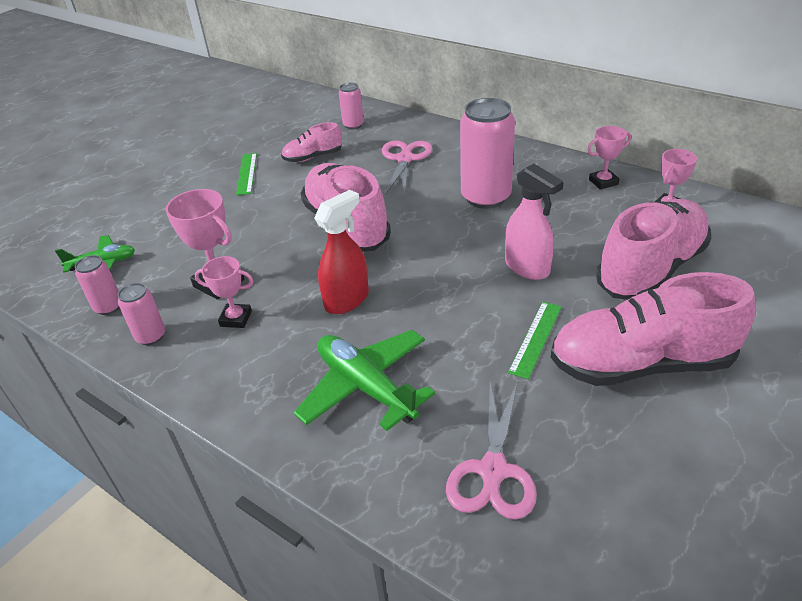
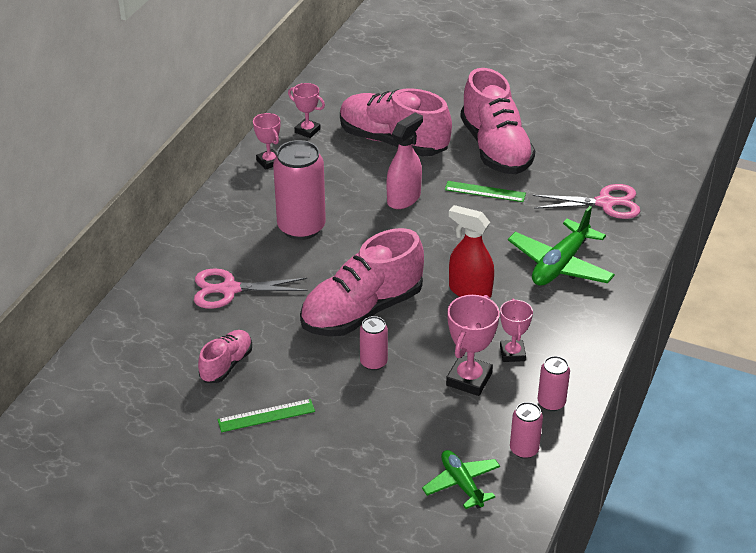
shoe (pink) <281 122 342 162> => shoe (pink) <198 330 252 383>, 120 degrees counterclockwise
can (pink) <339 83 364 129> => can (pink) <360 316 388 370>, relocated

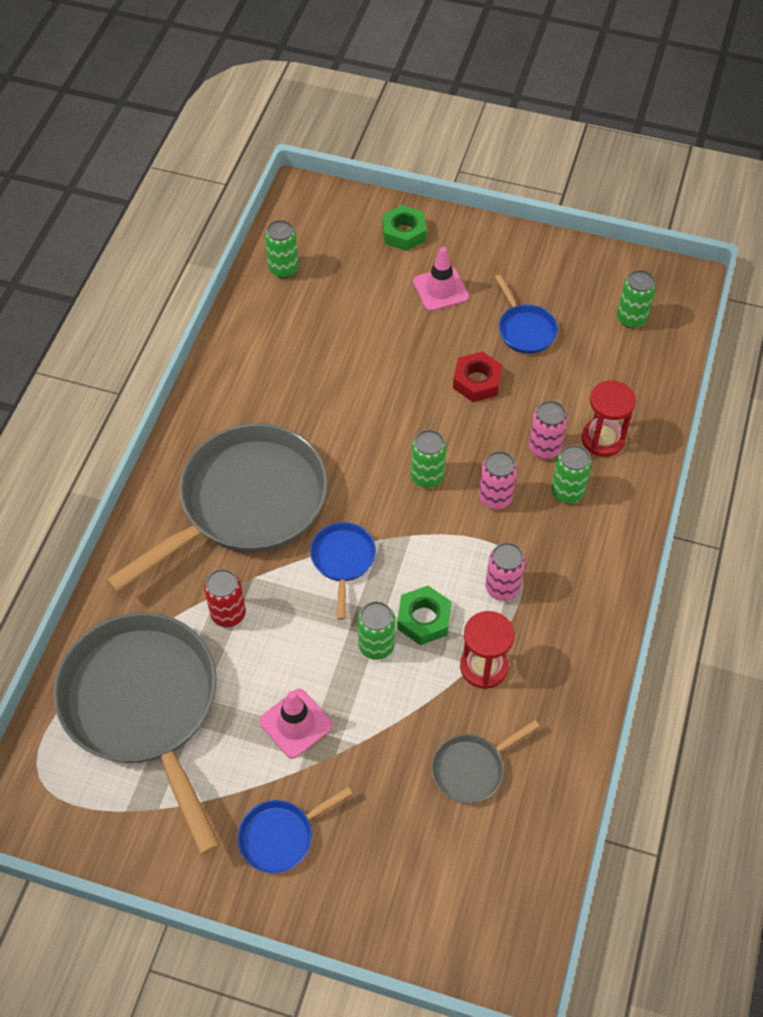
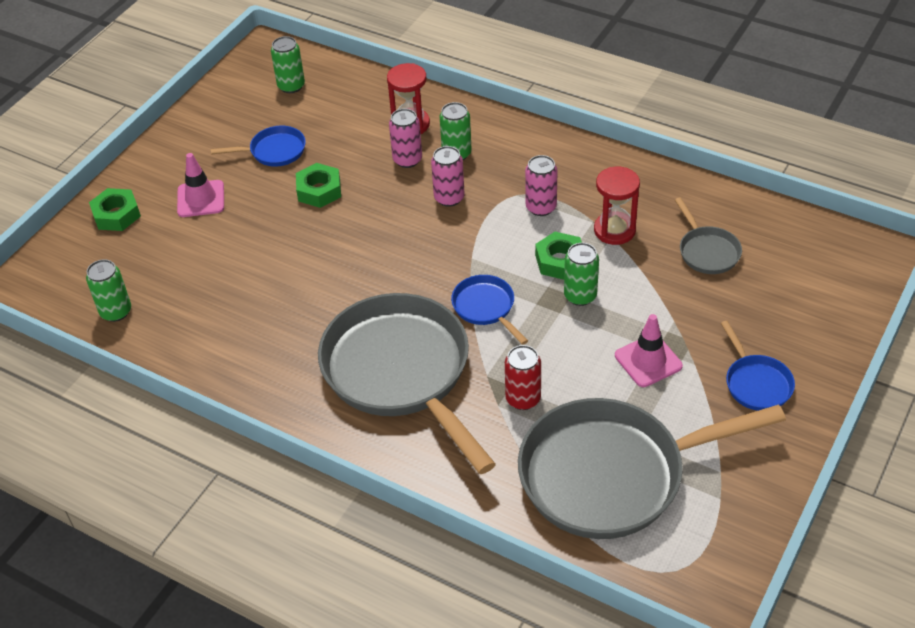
nut (red) <453 351 503 402> => nut (green) <296 163 341 208>
pan (blue) <310 522 376 620> => pan (blue) <451 275 528 345>, 45 degrees clockwise
can (green) <411 430 446 488> => nothing

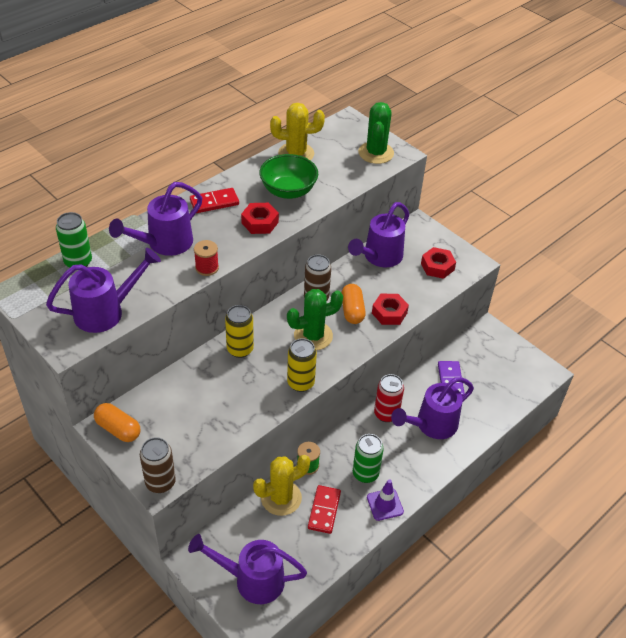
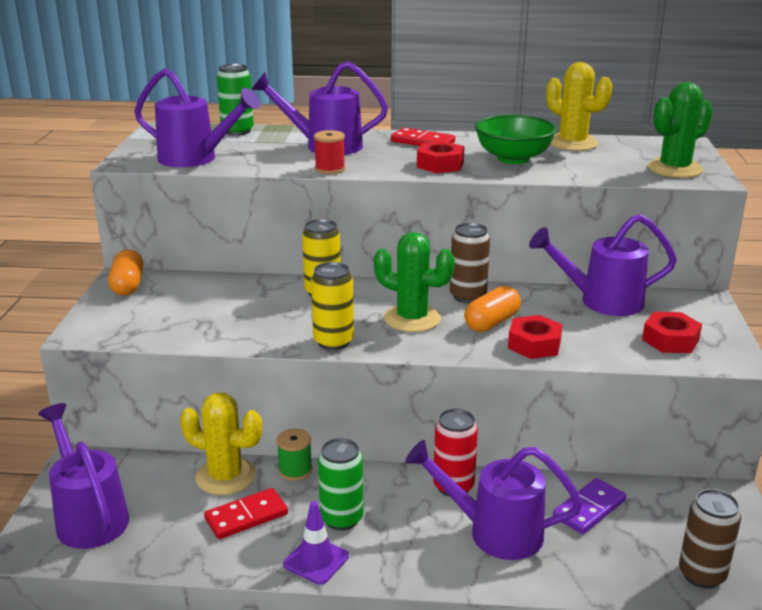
can (brown) <140 437 176 493> => can (brown) <679 489 741 589>, relocated

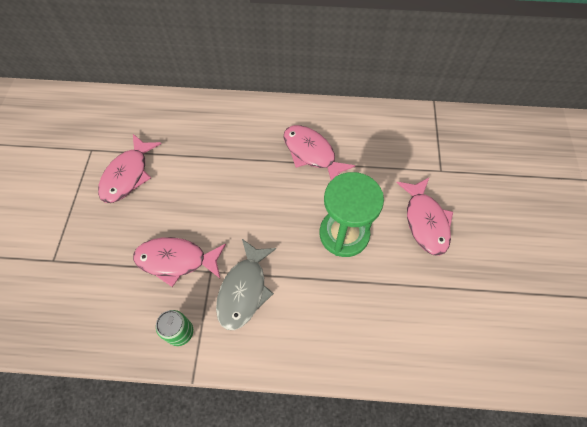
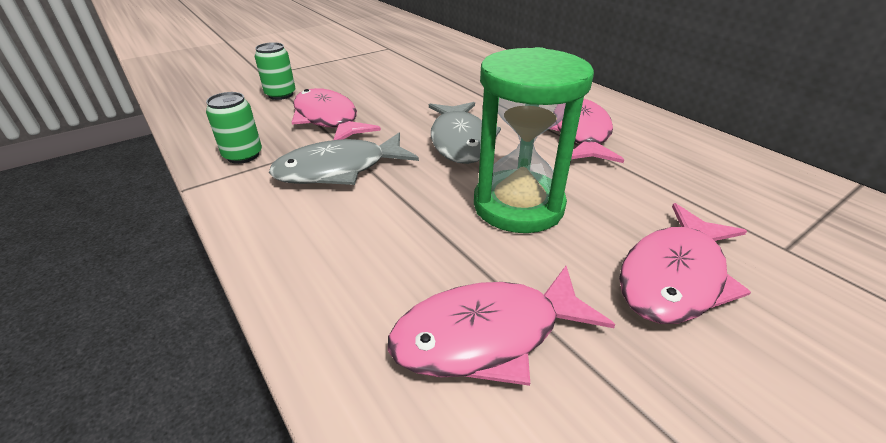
nothing => can (green) <255 42 295 100>
fish (pink) <98 134 162 203> => fish (pink) <388 266 615 386>, relocated
nothing => fish (grey) <429 102 501 164>

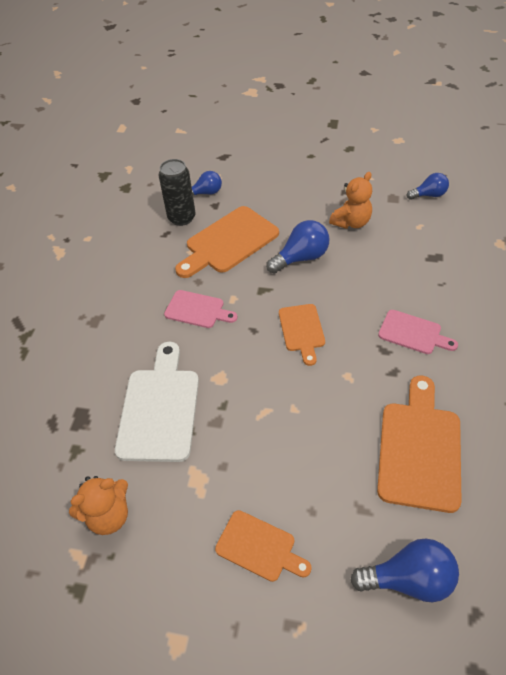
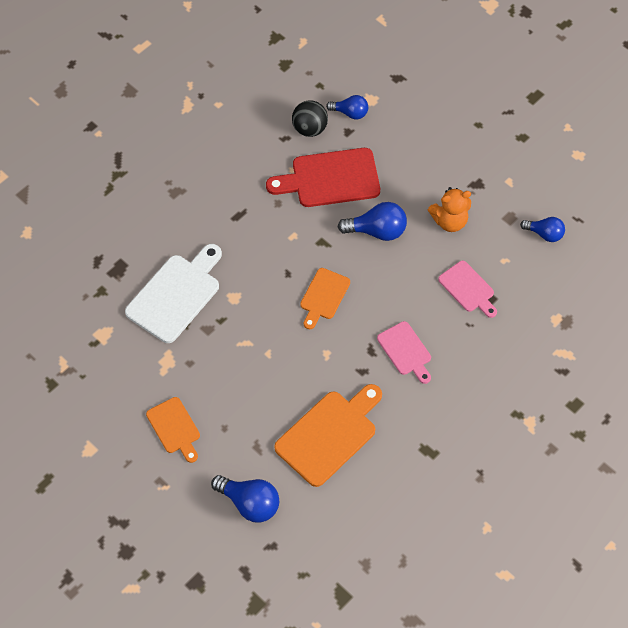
cutting board (orange) <175 206 279 278> => cutting board (red) <266 148 380 207>
can (black) <159 159 196 226> => ball (black) <292 100 328 137>
cutting board (pink) <164 290 237 328> => cutting board (pink) <438 261 497 318>, relocated
teddy bear (orange) <69 476 128 535> => nothing

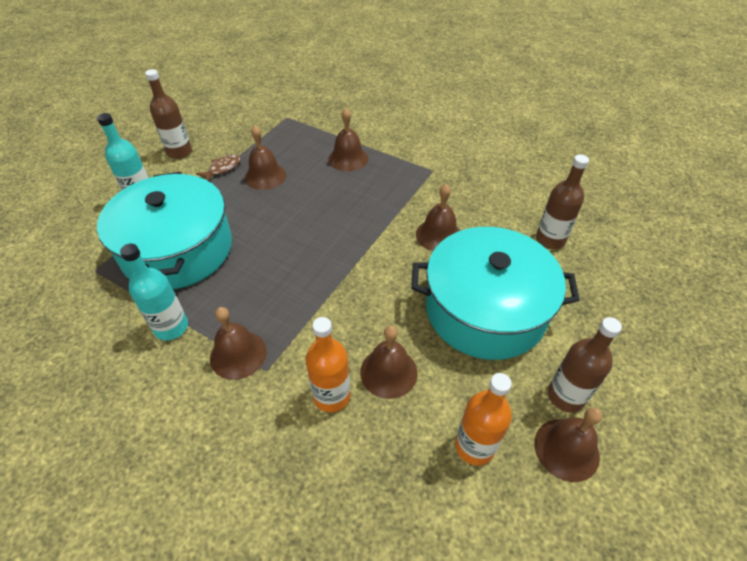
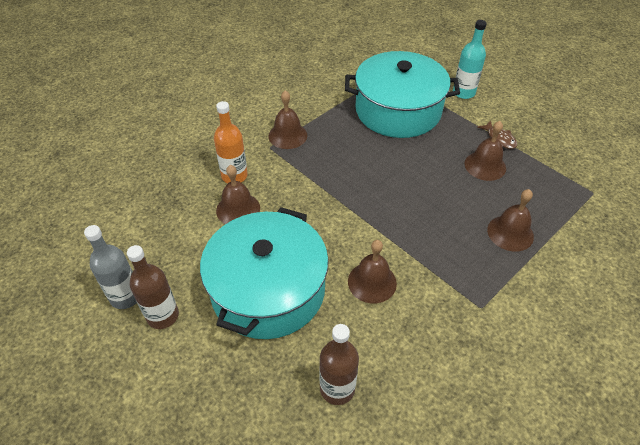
bell (brown) <534 407 602 482> => bottle (grey) <84 225 137 309>
bottle (turquoise) <120 244 188 340> => nothing
bottle (brown) <145 69 192 159> => nothing
bottle (orange) <455 373 512 466> => nothing

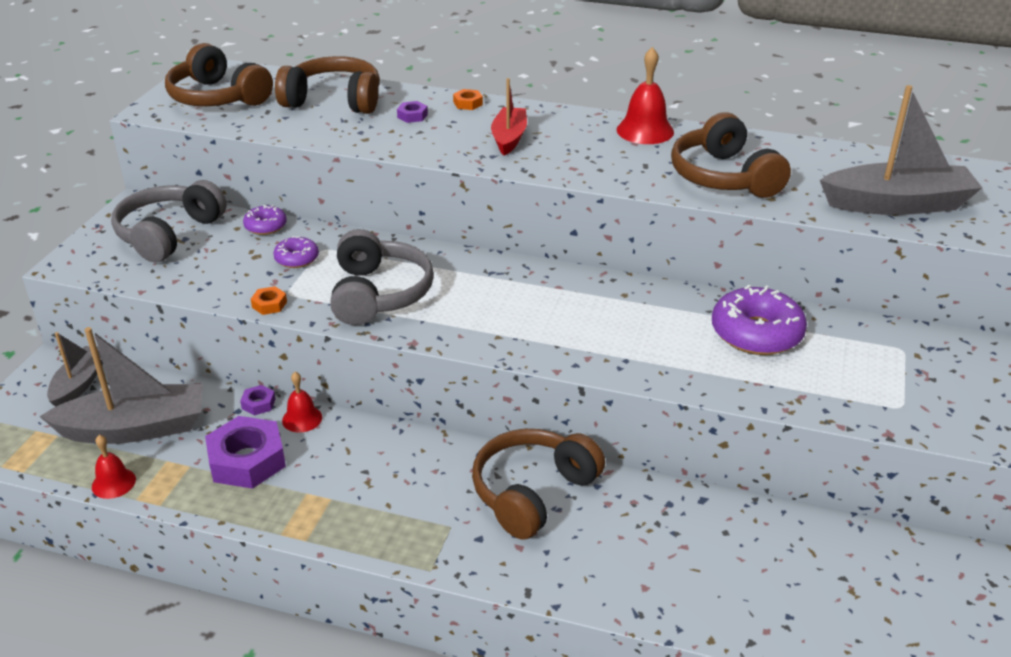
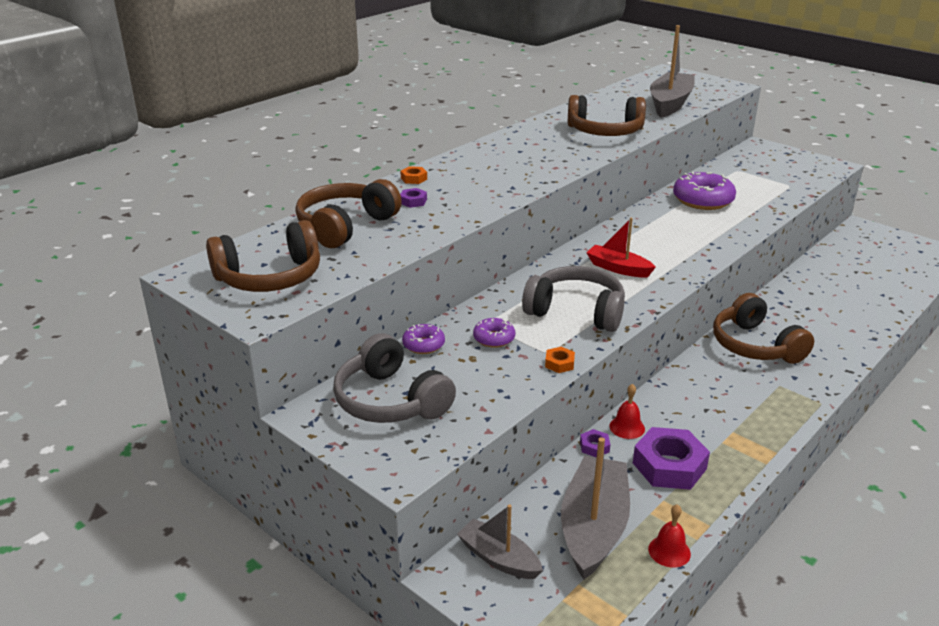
boat (red) <491 78 527 156> => boat (red) <586 218 656 277>, relocated
bell (red) <617 47 674 144> => nothing

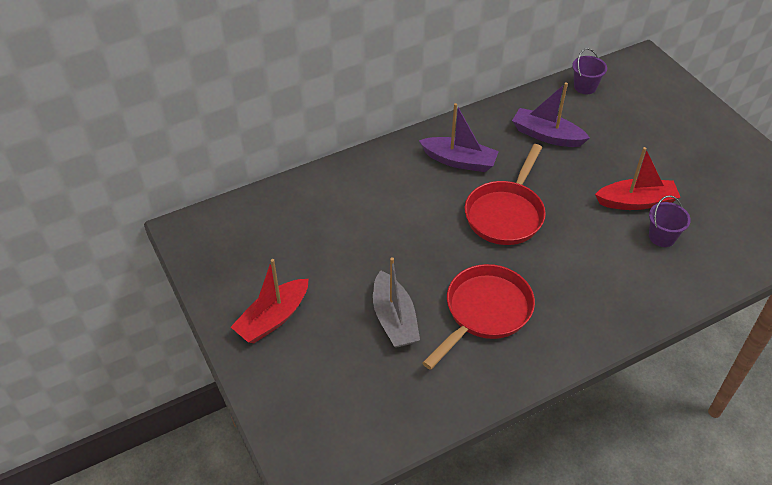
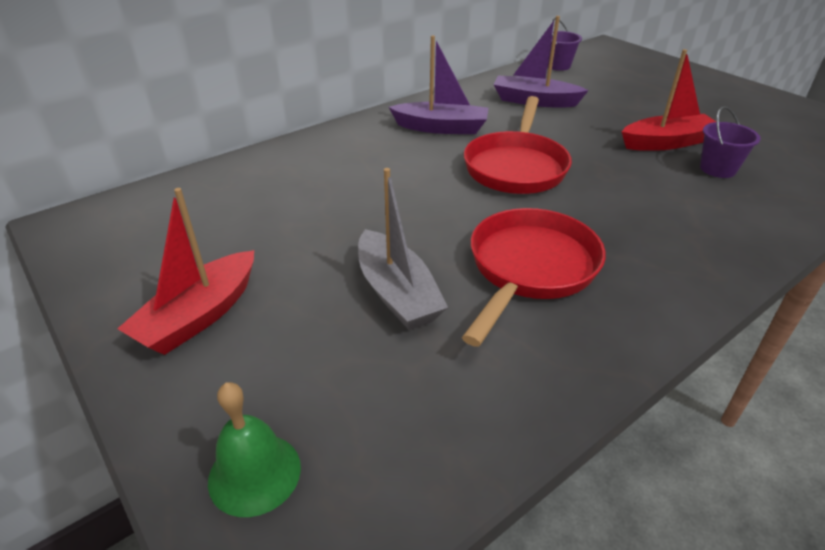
nothing => bell (green) <208 382 301 517>

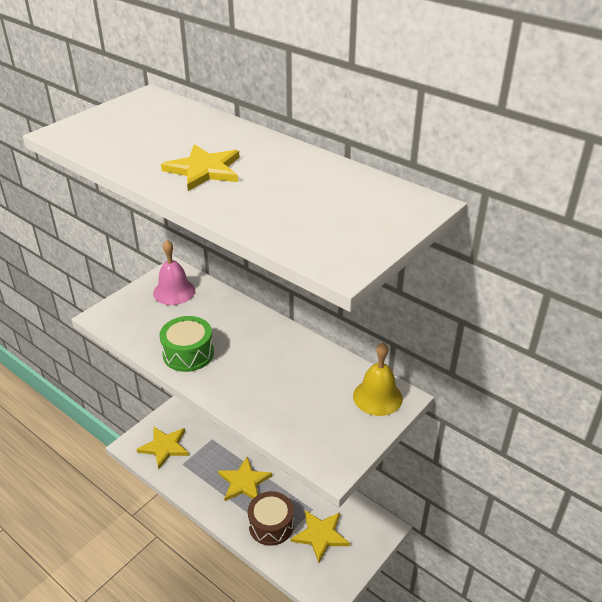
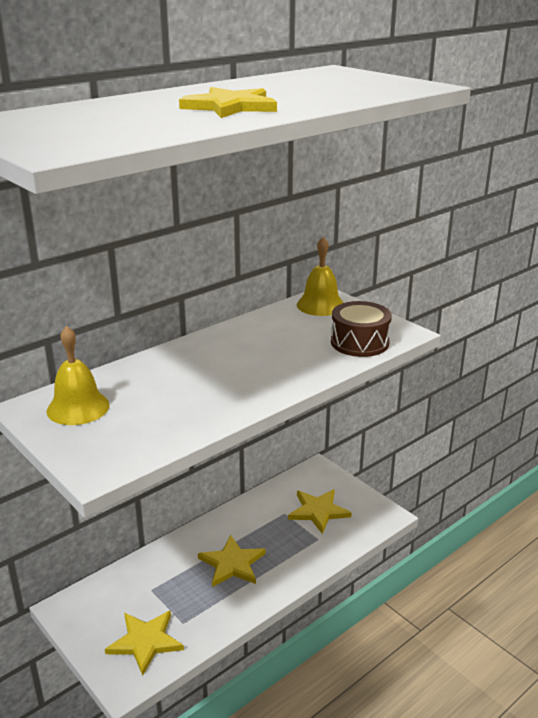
bell (pink) <153 240 195 305> => bell (yellow) <47 326 109 425>
drum (brown) <248 491 294 546> => drum (brown) <331 301 392 357>, relocated
drum (green) <159 316 214 372> => nothing

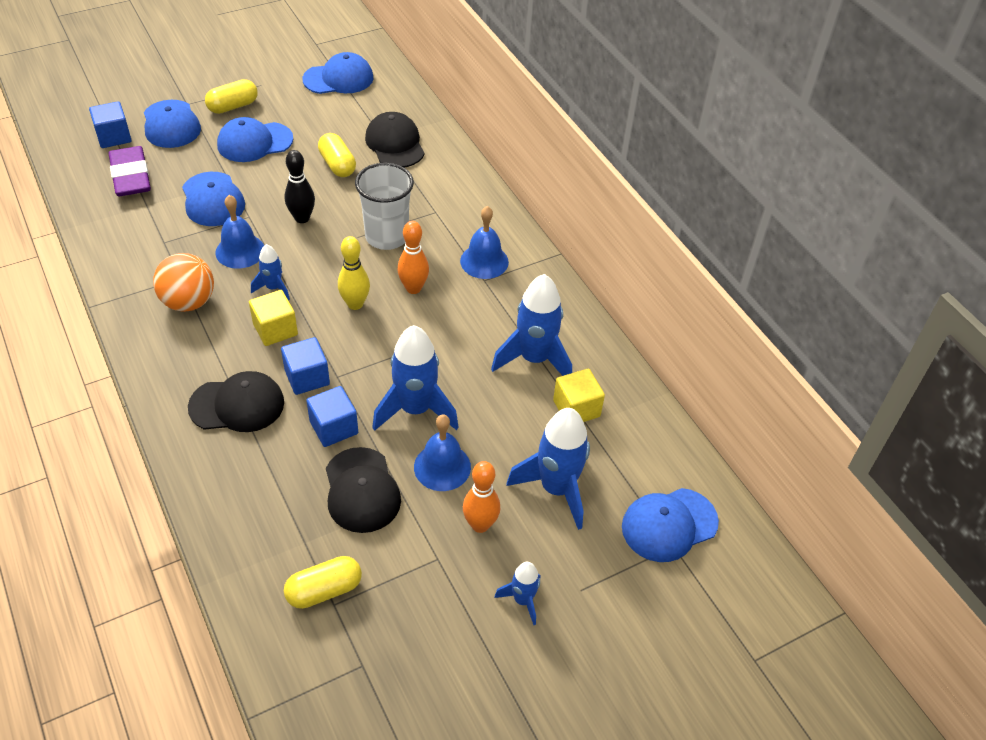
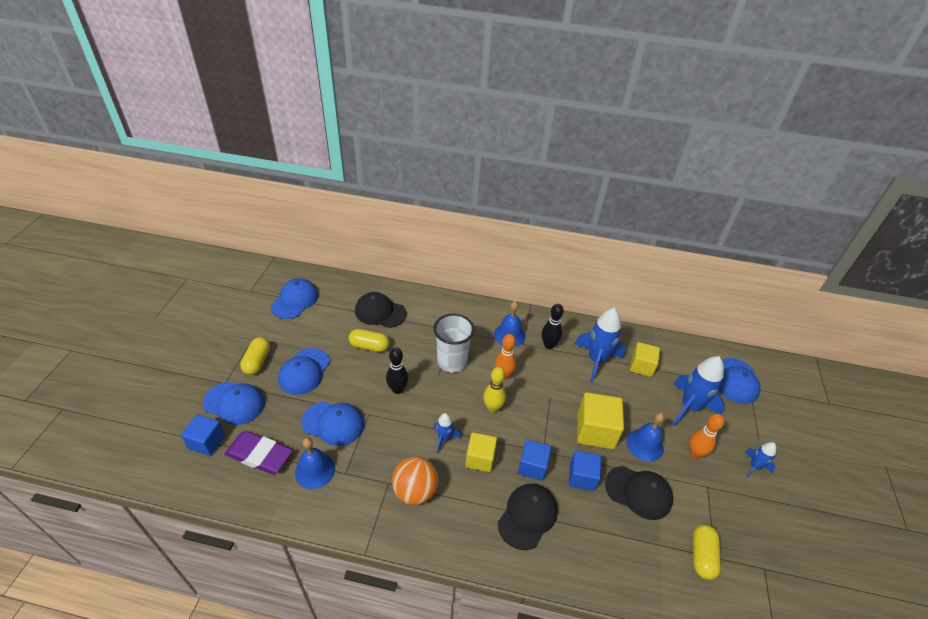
bell (blue) <215 195 264 269> => bell (blue) <295 438 335 489>, relocated
nothing => bowling pin (black) <542 304 564 349>
rocket (blue) <372 325 459 431> => cube (yellow) <577 392 624 449>

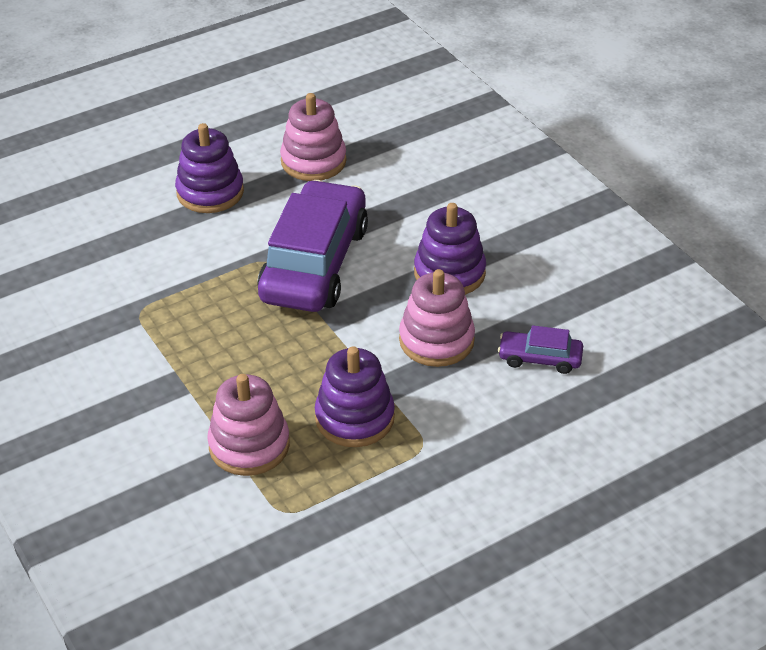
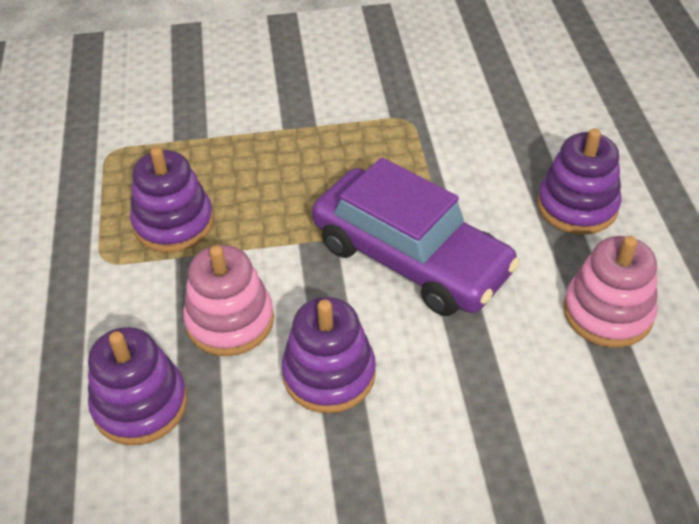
car (purple) <498 325 583 374> => stacking toy (purple) <88 327 187 446>
stacking toy (pink) <207 374 290 476> => nothing

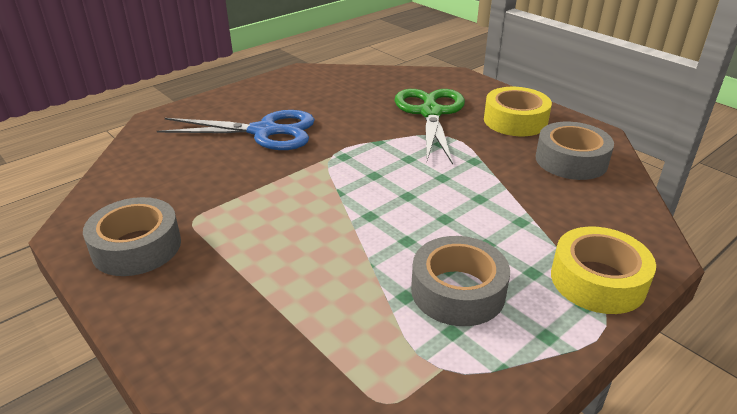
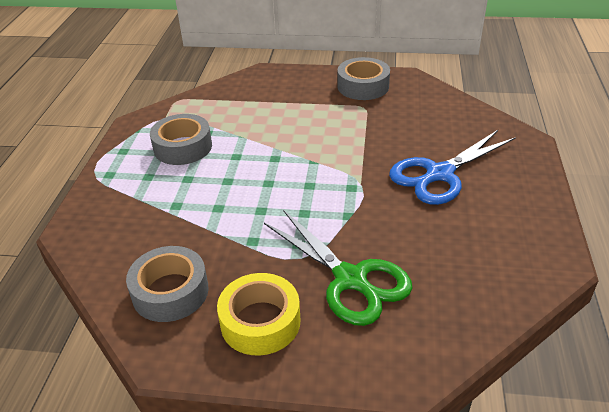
tape (yellow) <551 226 656 314> => nothing

